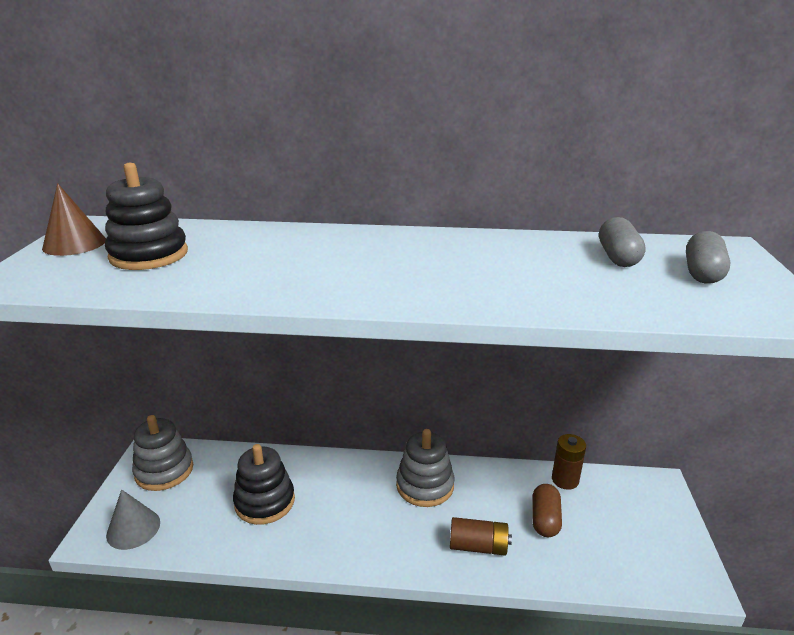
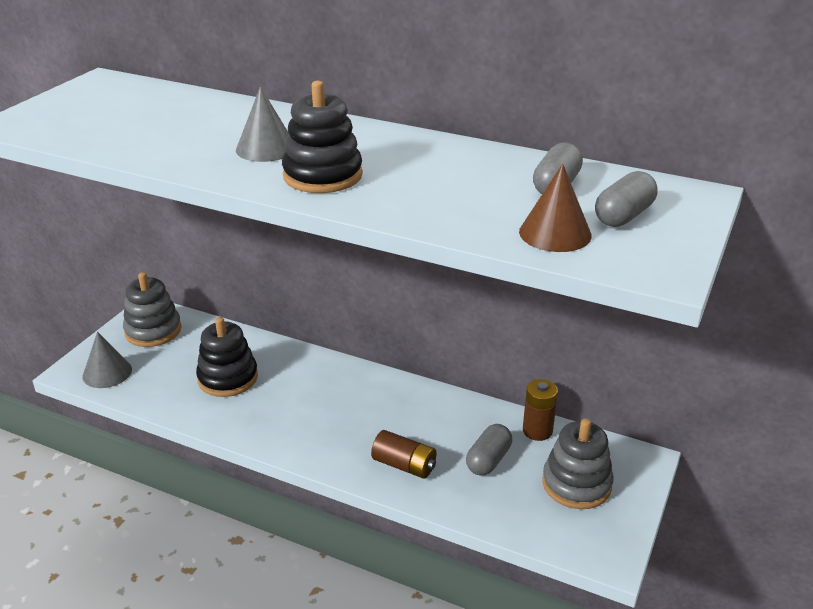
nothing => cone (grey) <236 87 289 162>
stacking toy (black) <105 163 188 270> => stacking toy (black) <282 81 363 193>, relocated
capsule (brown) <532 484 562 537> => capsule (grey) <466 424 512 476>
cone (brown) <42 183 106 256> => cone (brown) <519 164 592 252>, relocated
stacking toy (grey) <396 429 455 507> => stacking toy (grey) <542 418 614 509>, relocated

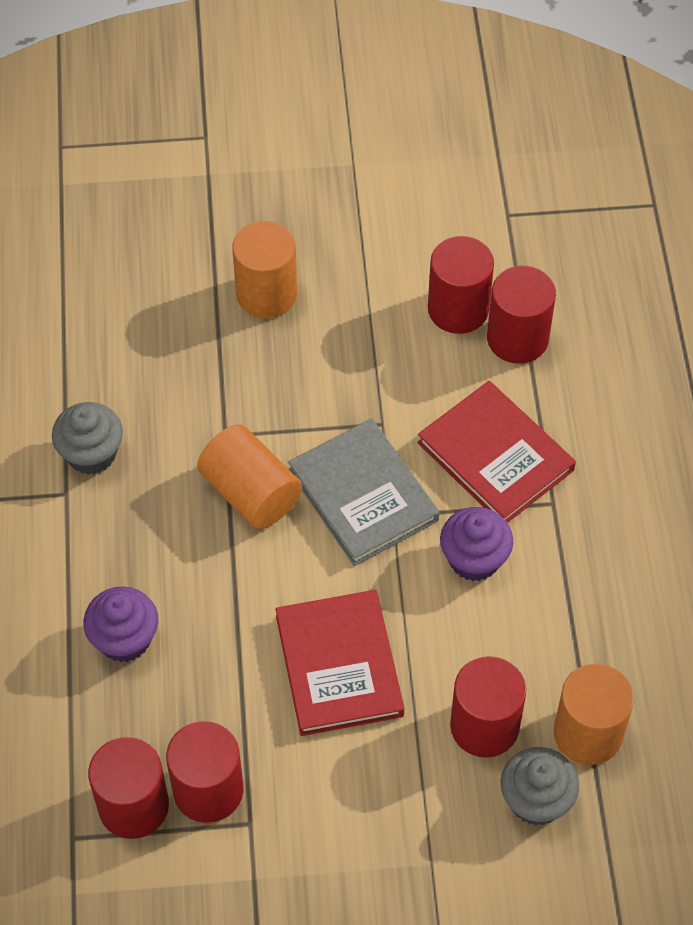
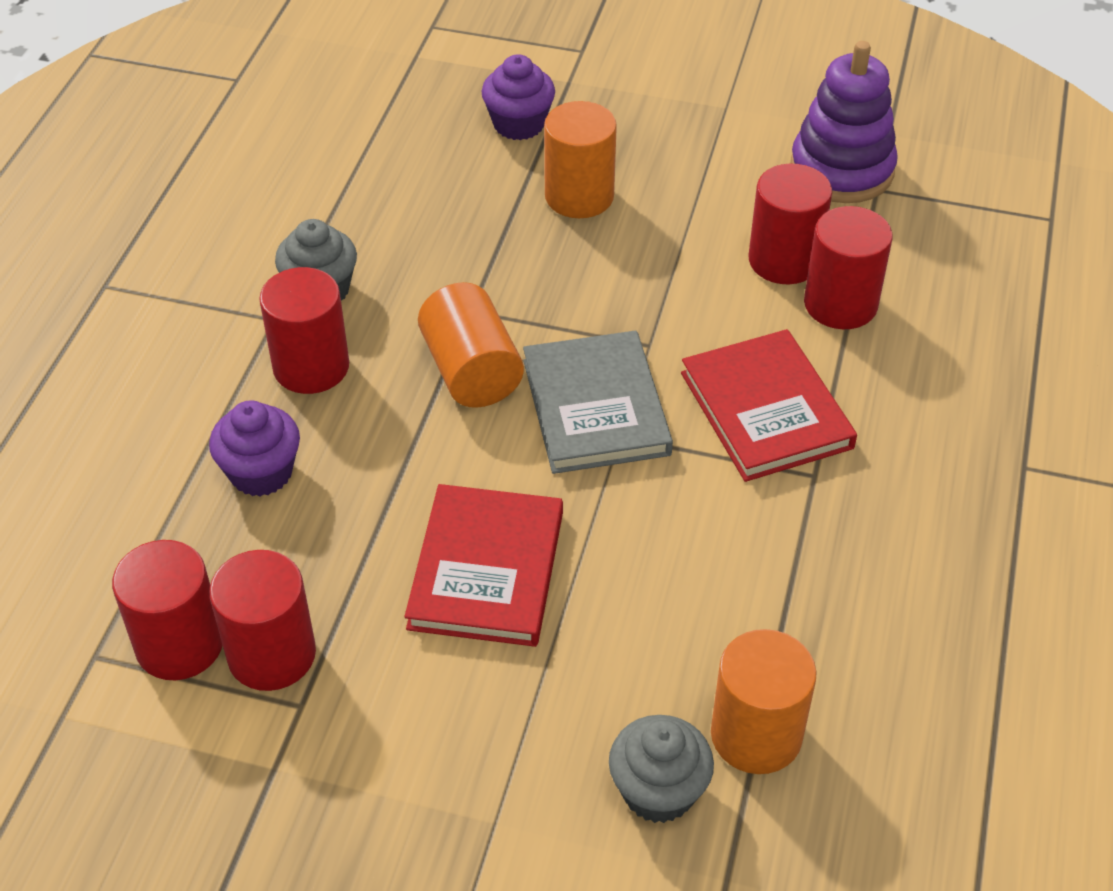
cylinder (red) <450 656 526 758> => cylinder (red) <259 267 349 394>, relocated
cupcake (purple) <440 507 513 581> => cupcake (purple) <481 54 555 140>, relocated
nothing => stacking toy (purple) <790 41 898 203>

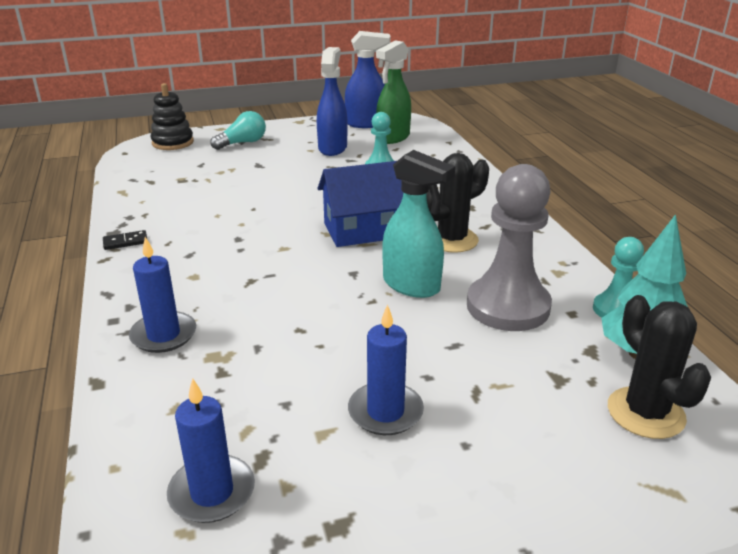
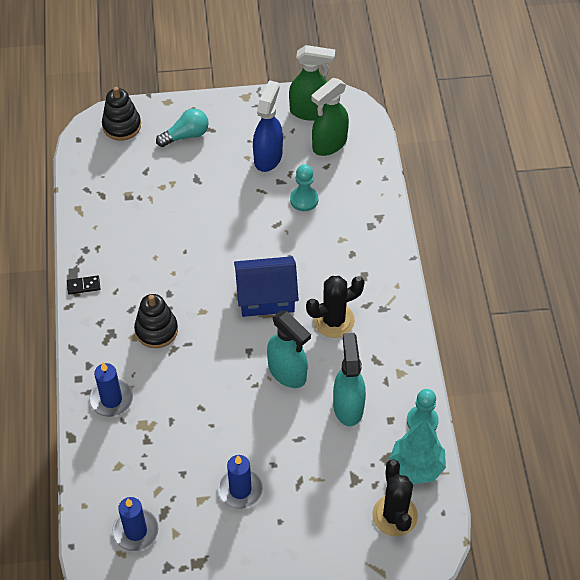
nothing => stacking toy (black) <134 294 178 348>
spray bottle (blue) <345 31 390 128> => spray bottle (green) <289 45 335 120>
pawn (grey) <467 164 552 331> => spray bottle (turquoise) <333 333 366 426>

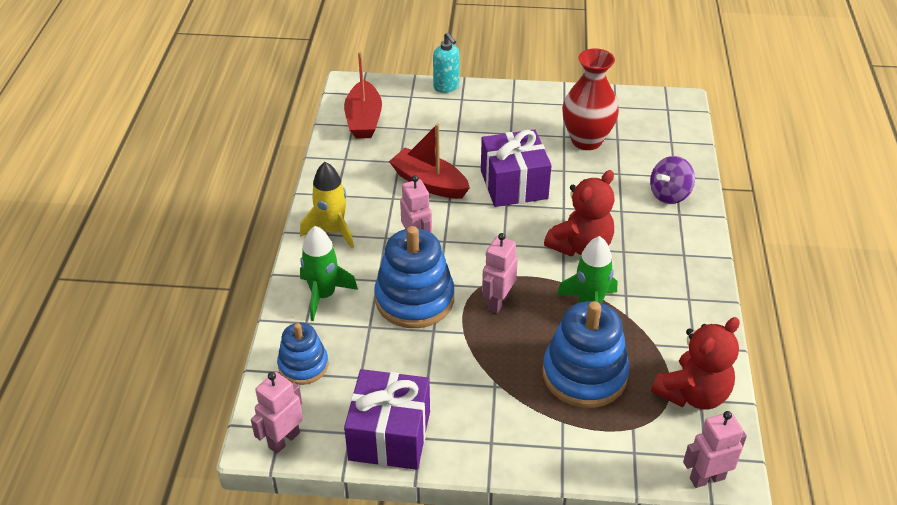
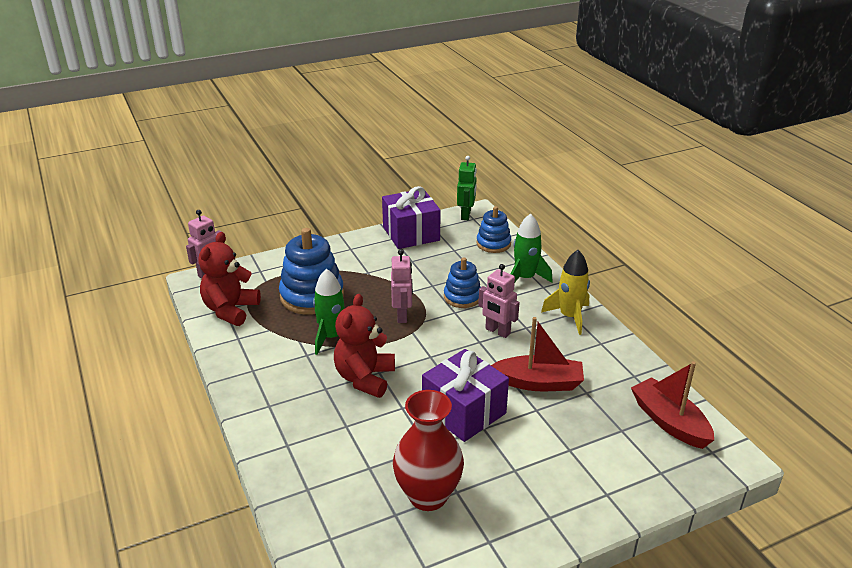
stacking toy (blue) <374 226 454 328> => stacking toy (blue) <444 257 481 308>, x0.60
robot (pink) <251 372 303 454> => robot (green) <457 156 477 220>
soap dispenser (turquoise) <433 32 460 93> => nothing
spinning top (purple) <650 156 695 204> => nothing

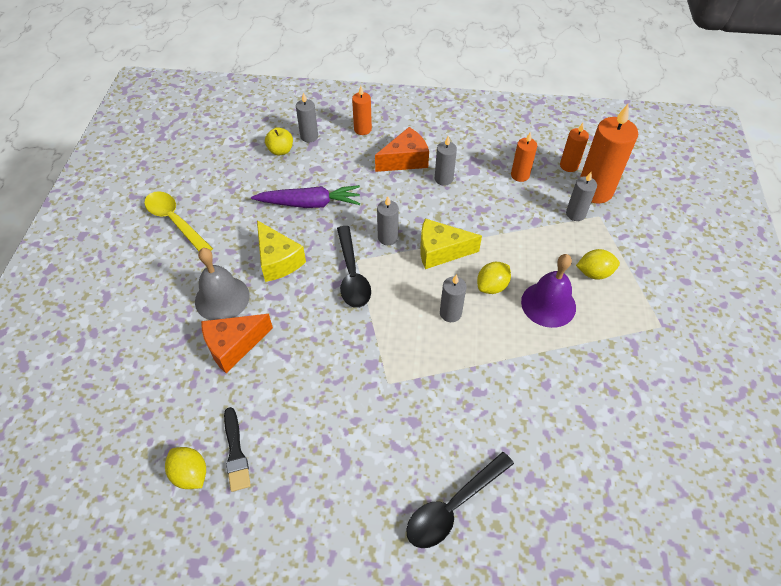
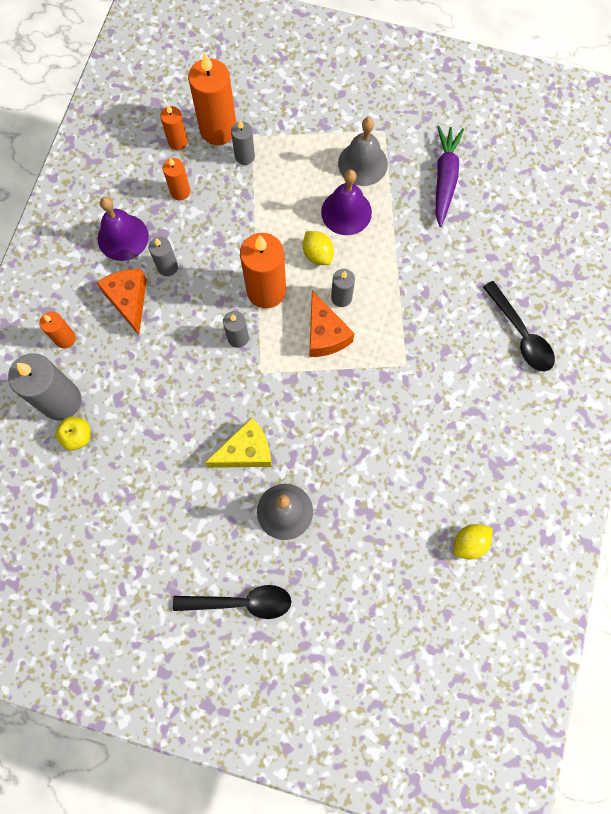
candle (grey) <296 93 318 142> => candle (grey) <8 353 81 421>, x1.88
nothing => bell (purple) <97 197 149 261>
spoon (black) <337 226 371 308> => spoon (black) <173 585 292 619>, relocated
cheese (yellow) <420 218 482 269> => candle (orange) <240 233 286 308>
cheese (orange) <201 314 273 373> => cheese (orange) <309 291 354 357>, relocated
nothing => bell (grey) <338 117 388 186>
carrot (purple) <251 185 360 208> => carrot (purple) <436 126 464 227>, relocated
spoon (yellow) <144 191 213 251> => nothing
brush (black) <224 407 251 492> => nothing
lemon (yellow) <576 249 620 280> => nothing

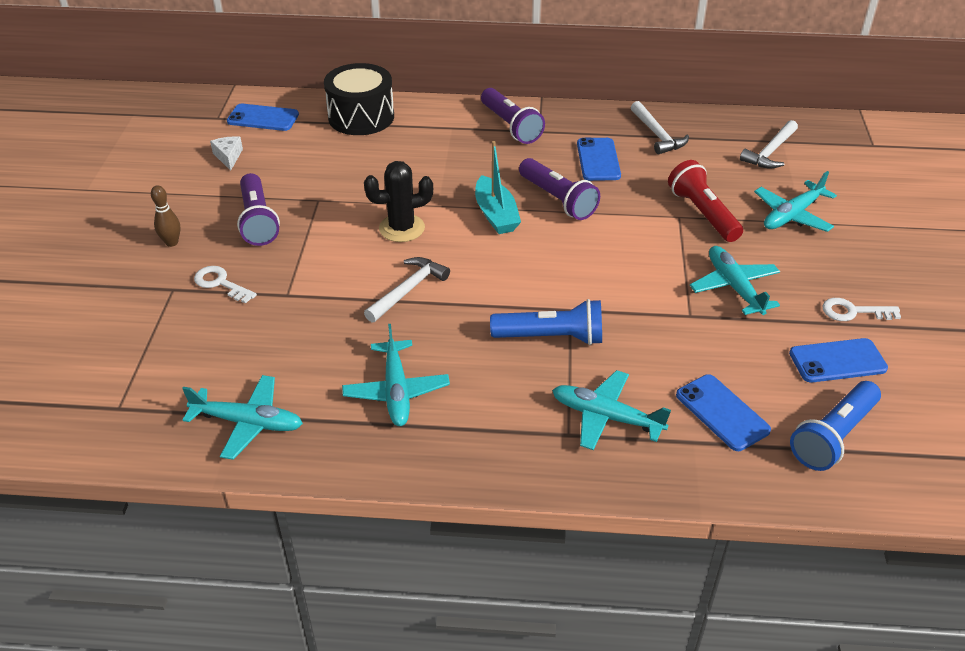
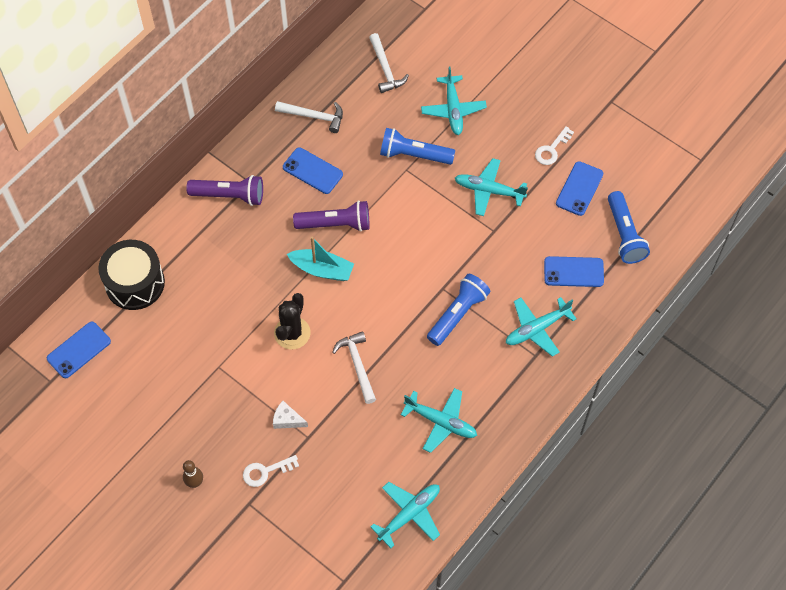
cheese (white) <210 136 243 171> => cheese (white) <273 401 308 429>, relocated
flashlight (red) <668 160 743 242> => flashlight (blue) <380 128 455 165>
flashlight (purple) <237 173 280 246> => nothing

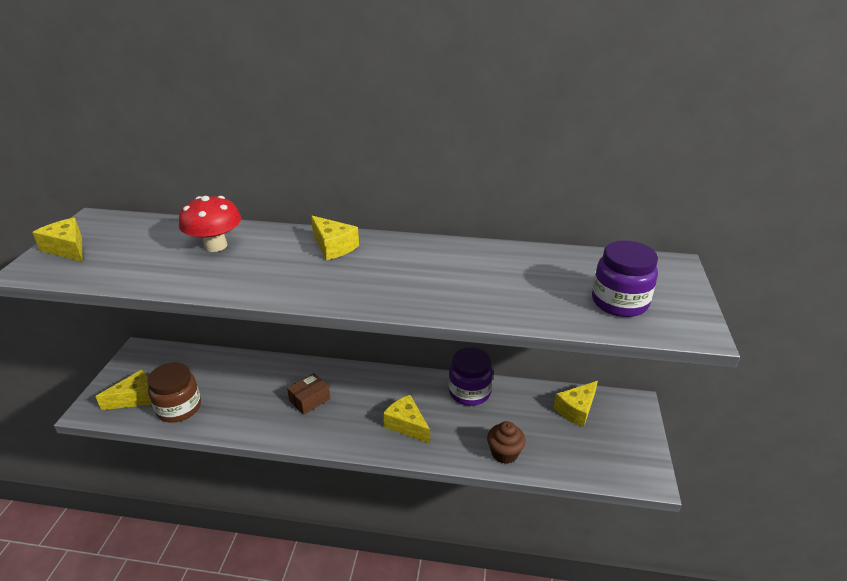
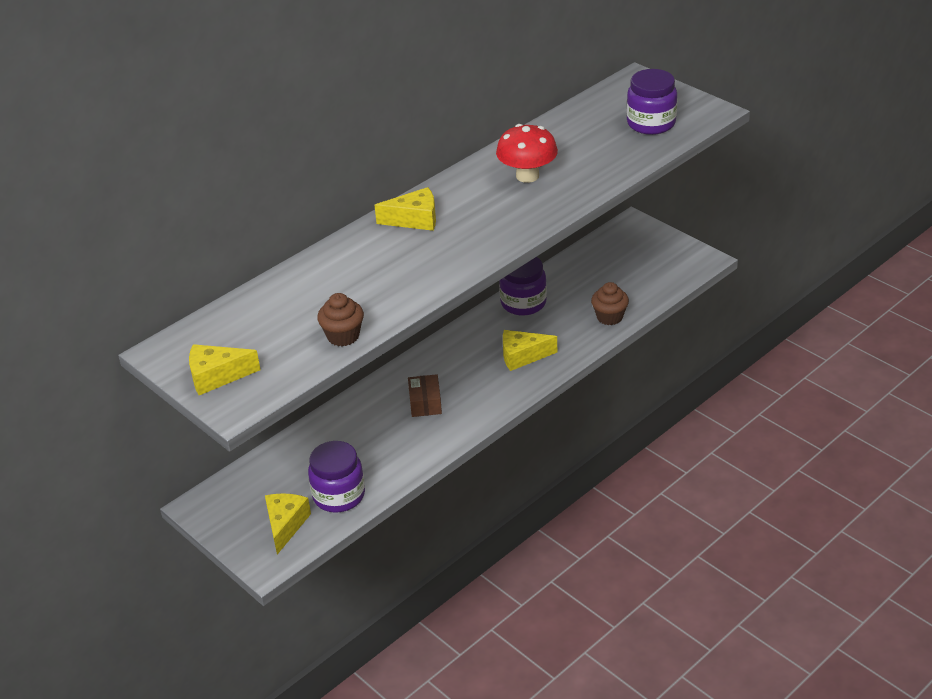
jar (brown) <147 362 201 423> => jar (purple) <308 441 365 513>
nothing => cupcake (brown) <317 293 364 346>
mushroom (red) <179 196 241 252> => mushroom (red) <496 124 558 183>, relocated
cheese (yellow) <554 381 598 427> => nothing

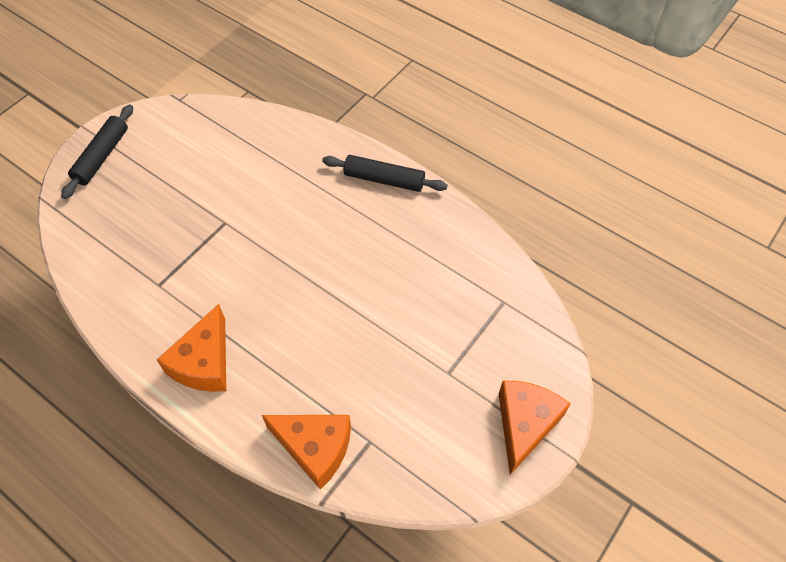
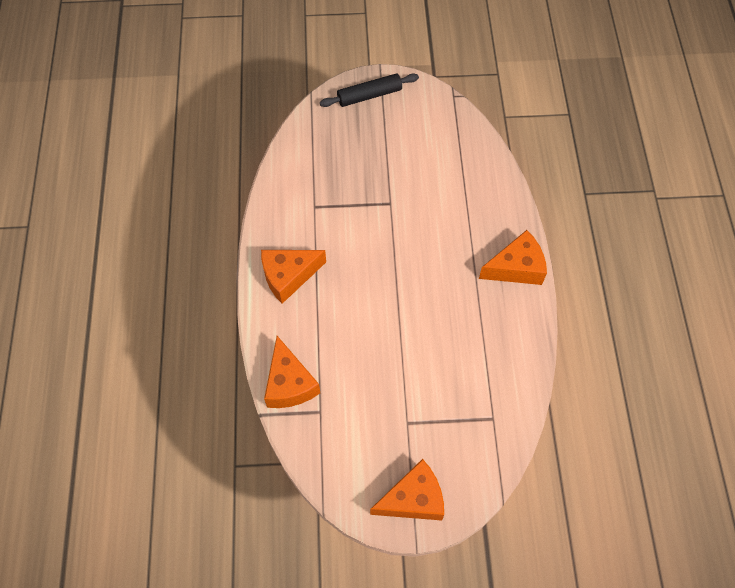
rolling pin (black) <322 155 448 192> => cheese (orange) <479 230 547 285>

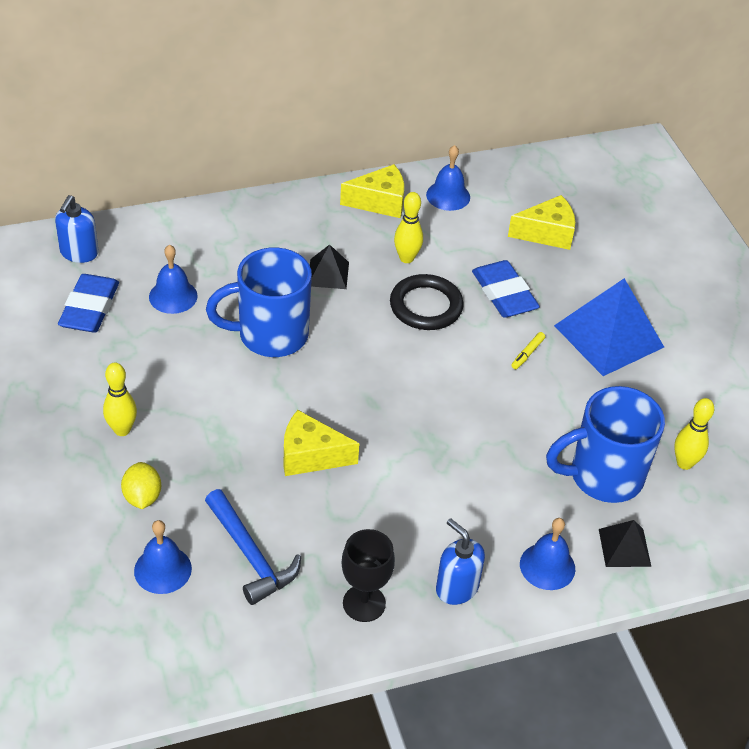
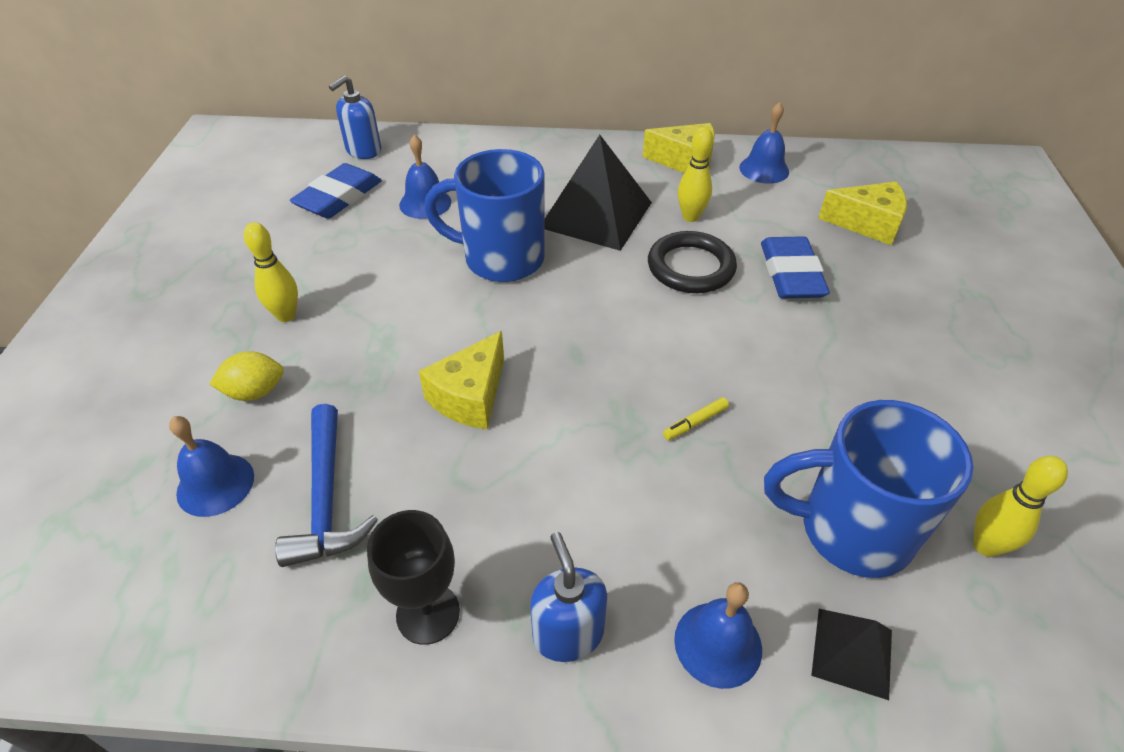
lemon (yellow) <121 462 161 509> => lemon (yellow) <209 351 284 401>, 60 degrees clockwise
cheese (yellow) <284 410 360 476> => cheese (yellow) <419 331 504 430>, 90 degrees counterclockwise
pyramid (black) <310 244 349 289> => pyramid (black) <545 135 652 251>, x1.96
marker (yellow) <511 332 545 369> => marker (yellow) <663 397 729 440>, relocated
pyramid (blue) <554 278 664 376> => nothing

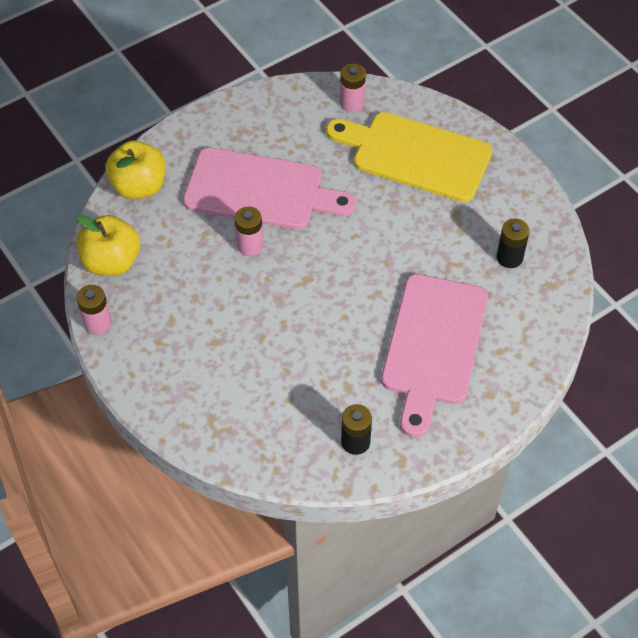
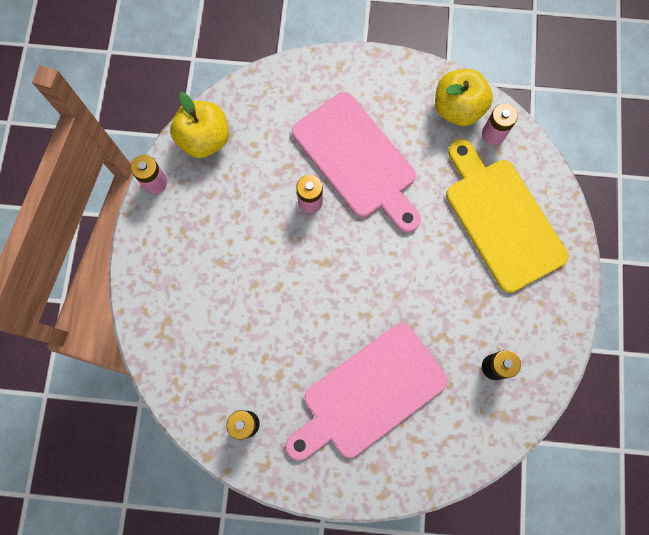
apple (yellow) <105 141 166 199> => apple (yellow) <435 69 493 126>, relocated

